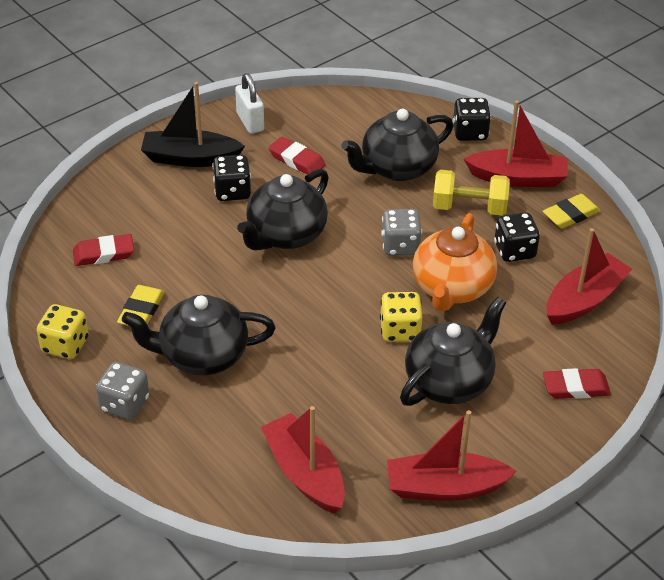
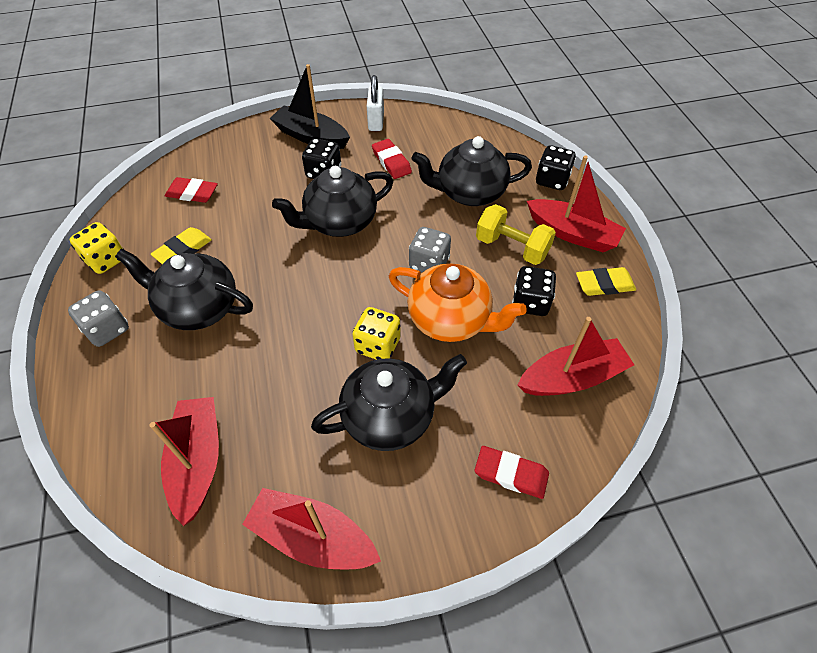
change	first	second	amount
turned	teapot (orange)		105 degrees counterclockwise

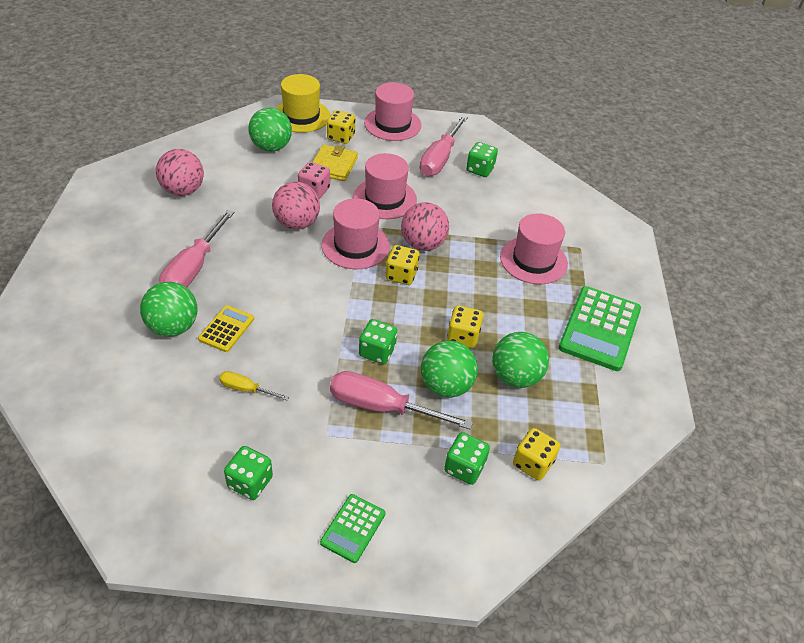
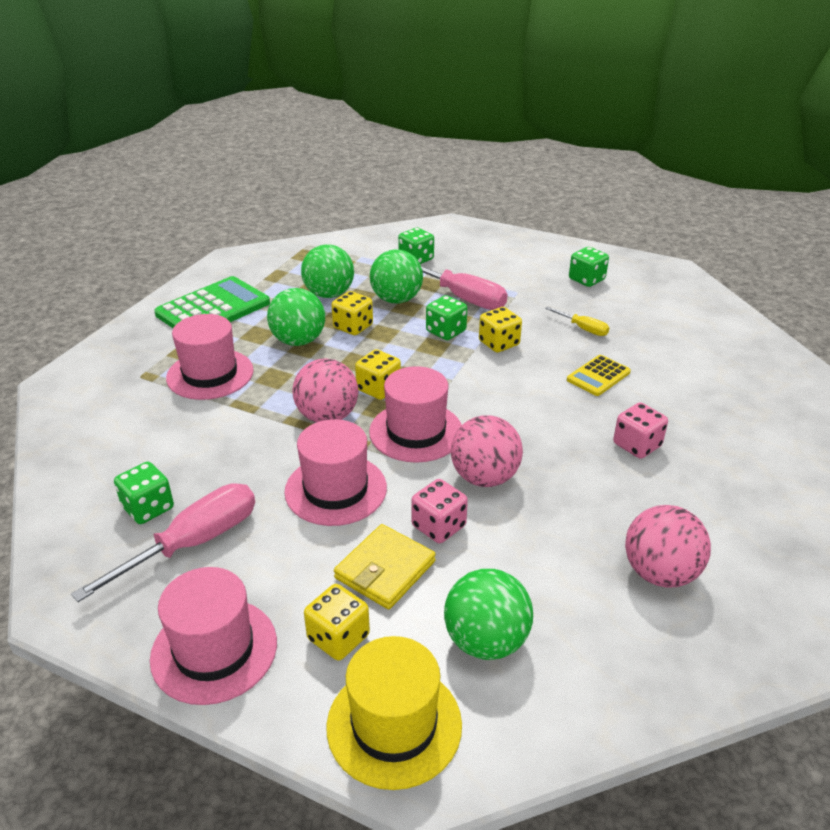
change	first	second	amount
moved	ball (green) (1st from left)		
replaced	screwdriver (pink) (1st from left)	dice (pink) (2nd from left)	
removed	calculator (green) (1st from left)		
moved	dice (yellow) (4th from left)		

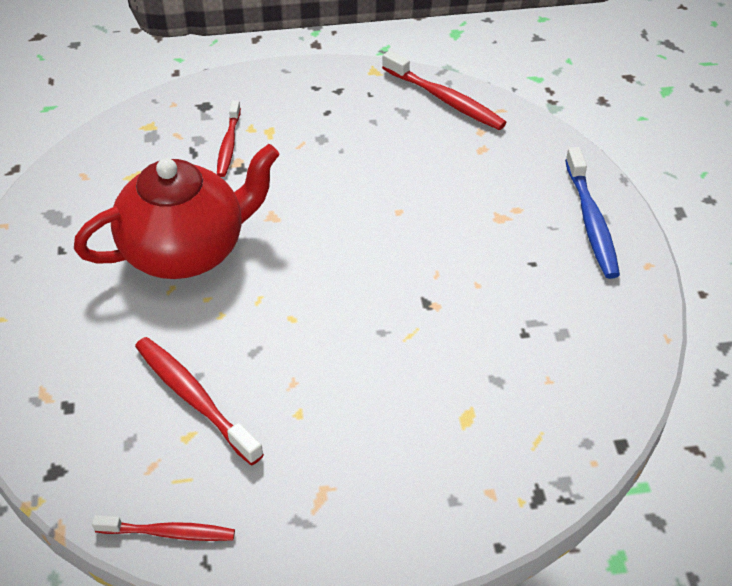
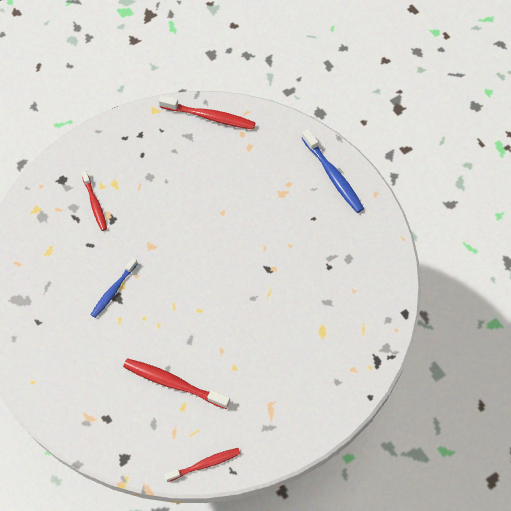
change	first	second	amount
replaced	teapot (red)	toothbrush (blue) (1st from left)	

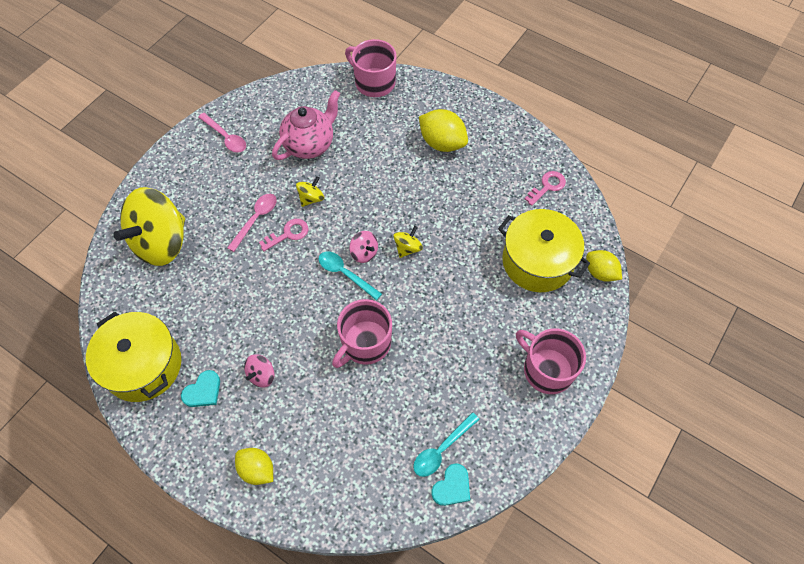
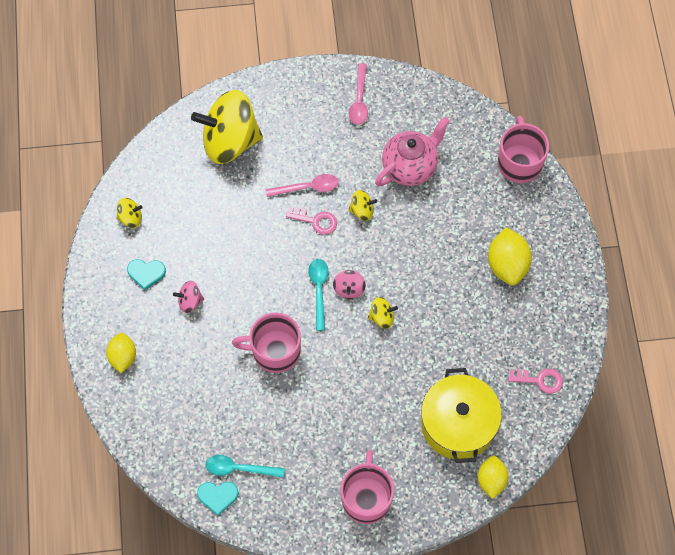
change	first	second	amount
replaced	pot (yellow) (1st from left)	spinning top (yellow) (1st from left)	
turned	teapot (pink)		45 degrees counterclockwise

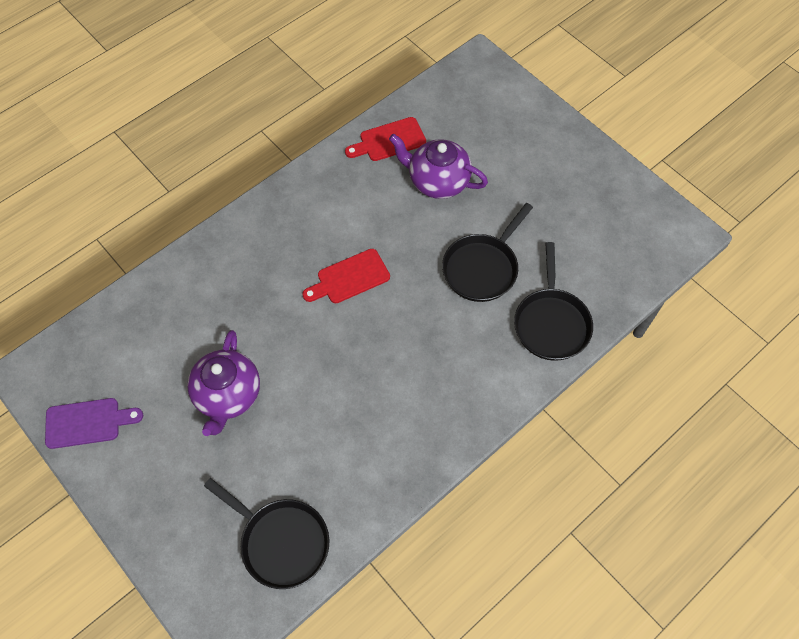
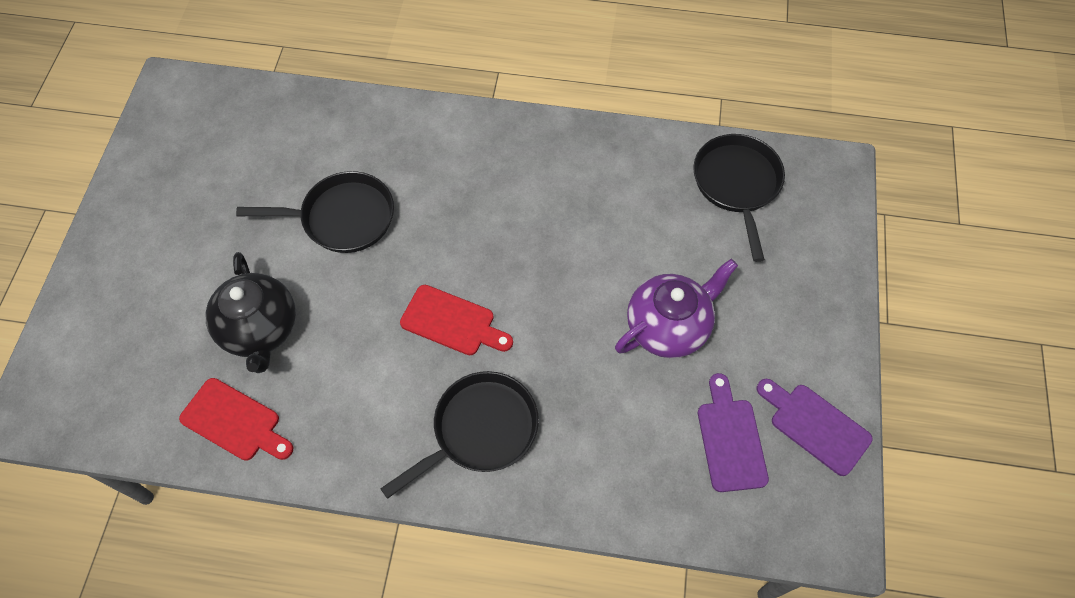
change	first	second	amount
recoloured	teapot (purple) (2nd from left)	teapot (black)	
moved	pan (black) (3rd from left in the first image)	pan (black) (2nd from left)	
added		cutting board (purple) (1st from left)	

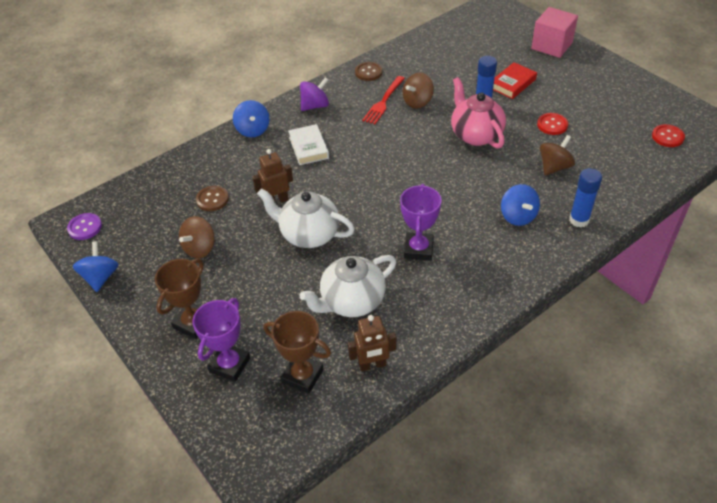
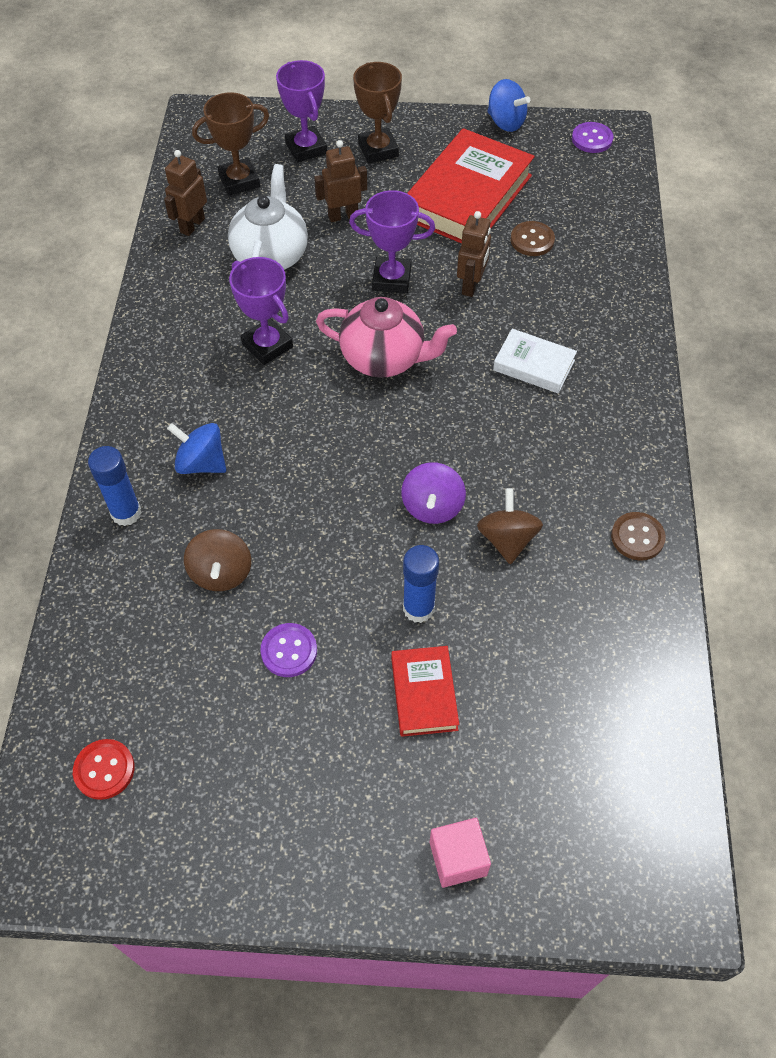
change	first	second	amount
replaced	spinning top (brown) (1st from left)	book (red) (2nd from left)	
removed	spinning top (blue) (2nd from left)		
replaced	teapot (white) (1st from left)	trophy (purple) (3rd from left)	
moved	spinning top (purple)		
removed	fork (red)		
moved	teapot (pink)		
resized	cube (pink)		x0.65
recoloured	button (red) (1st from left)	button (purple) (1st from left)	
added		robot (brown) (2nd from left)	

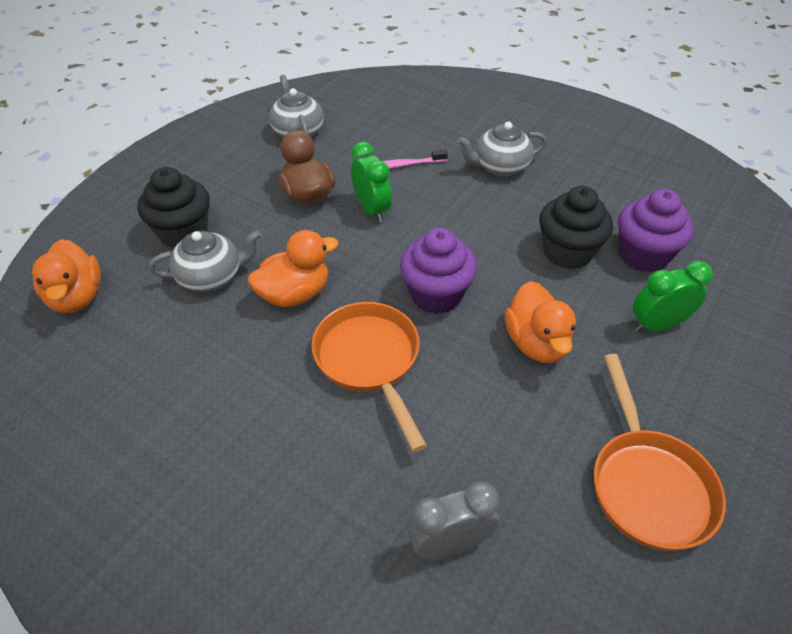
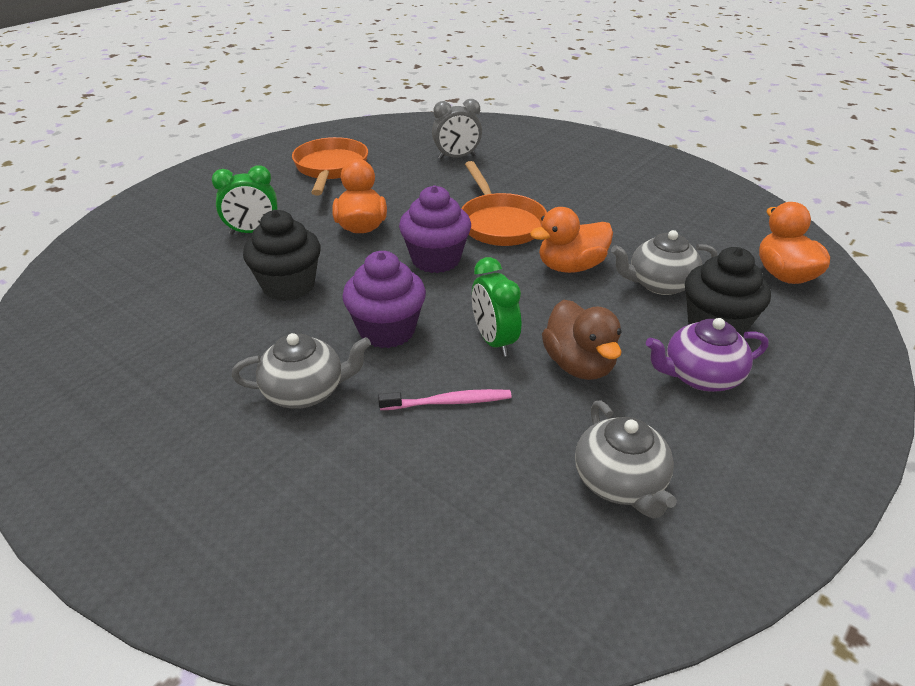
change	first	second	amount
moved	cupcake (purple) (2nd from left in the first image)	cupcake (purple) (1st from left)	
added		teapot (purple)	

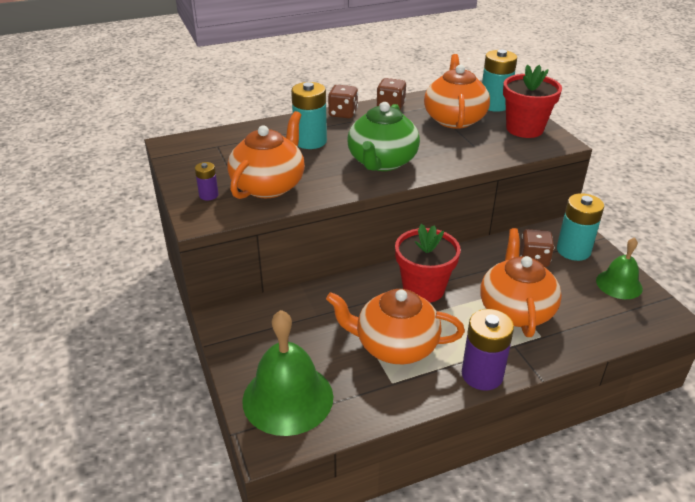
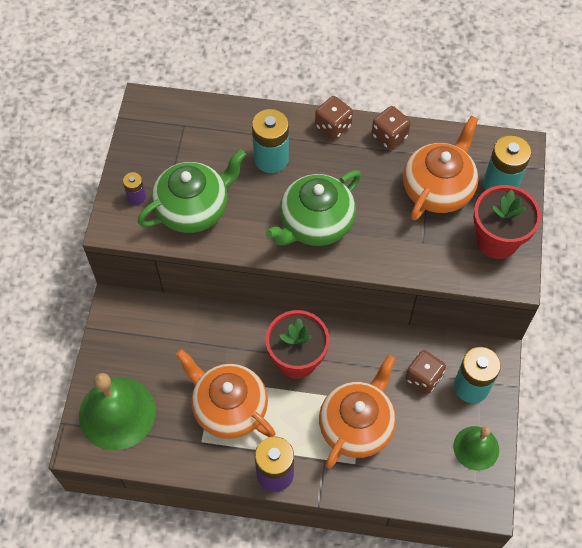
change	first	second	amount
recoloured	teapot (orange) (1st from left)	teapot (green) (1st from left)	

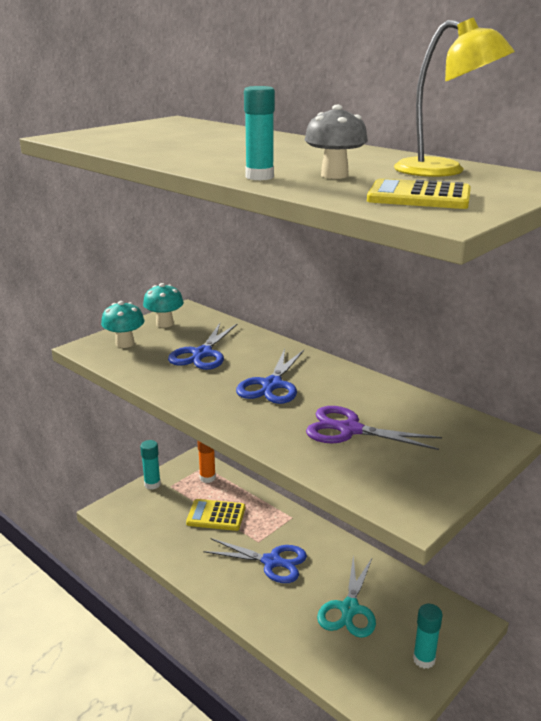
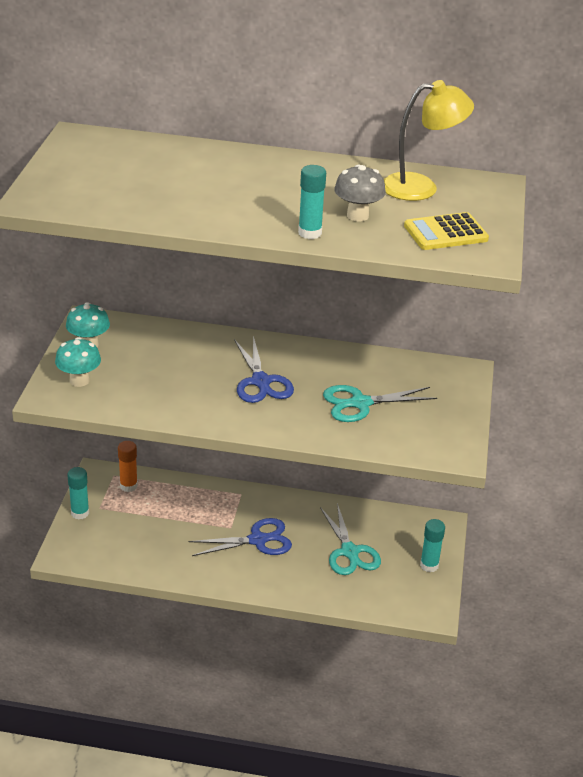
change	first	second	amount
removed	scissors (blue) (1st from left)		
removed	calculator (yellow) (1st from left)		
recoloured	scissors (purple)	scissors (turquoise) (2nd from left)	

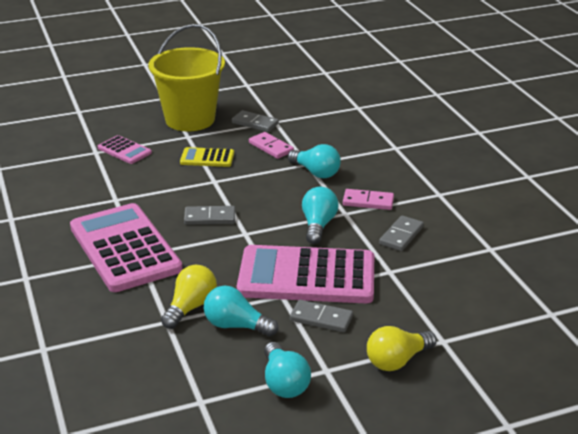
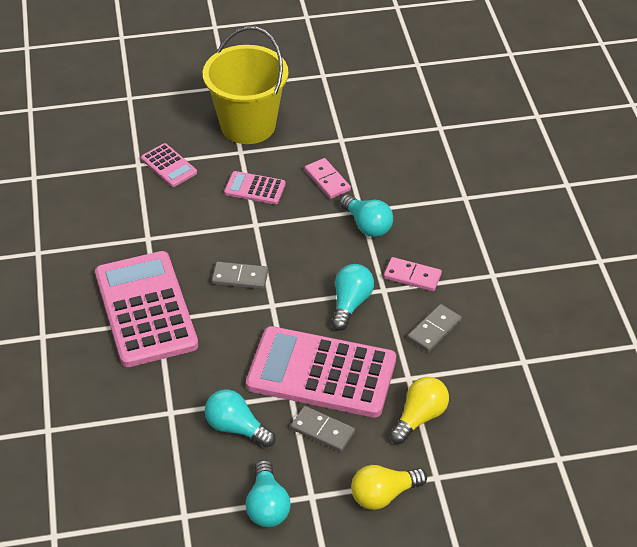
change	first	second	amount
moved	light bulb (yellow) (1st from left in the first image)	light bulb (yellow) (2nd from left)	
recoloured	calculator (yellow)	calculator (pink) (3rd from left)	
removed	domino (grey) (2nd from left)		

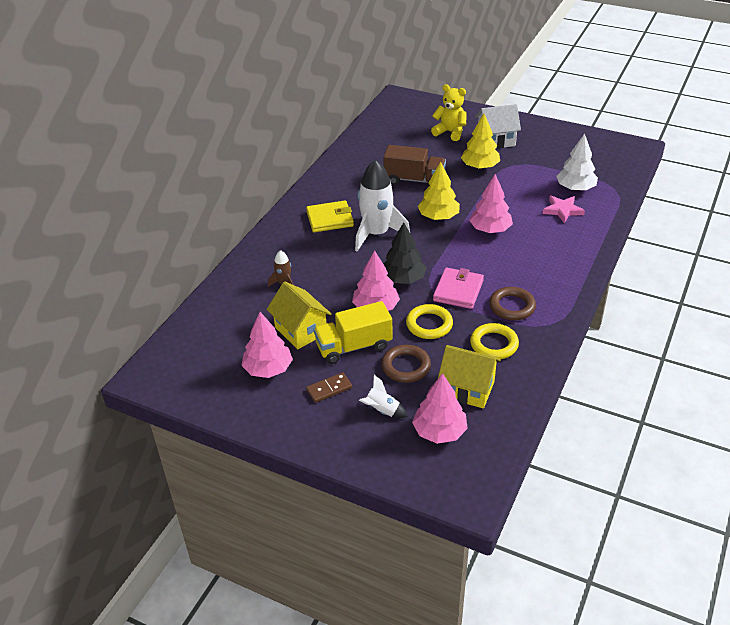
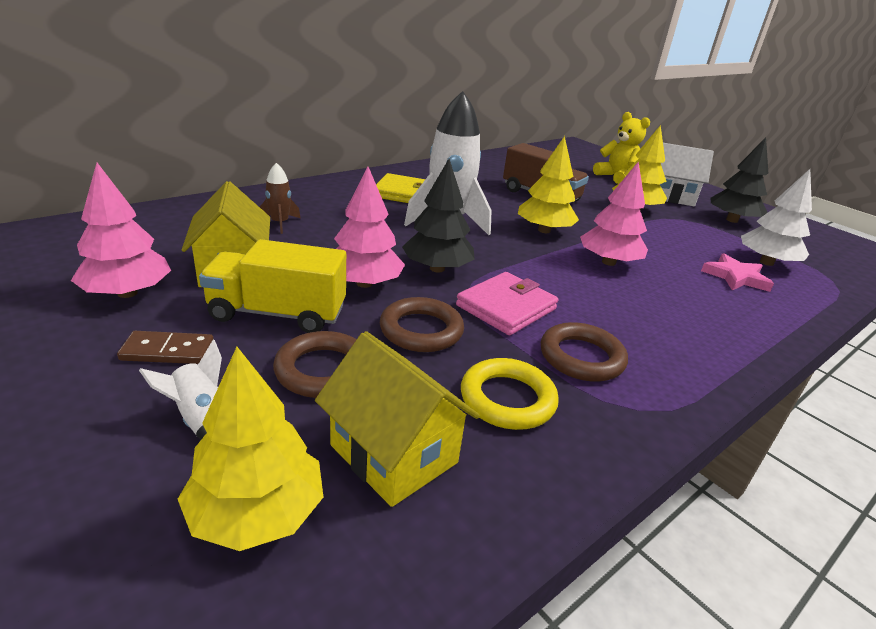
change	first	second	amount
recoloured	ring (yellow) (1st from left)	ring (brown) (2nd from left)	
recoloured	tree (pink) (3rd from left)	tree (yellow) (1st from left)	
added		tree (black) (2nd from left)	

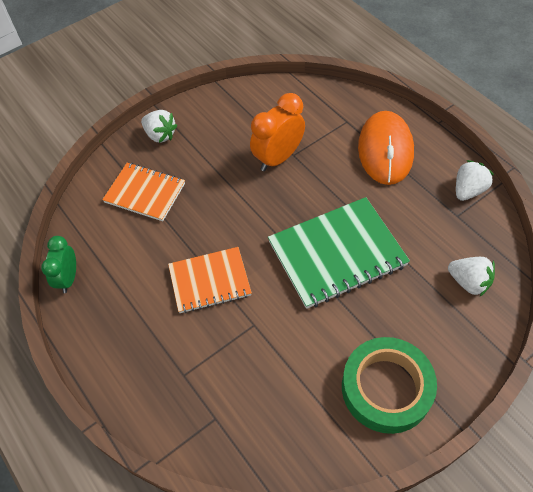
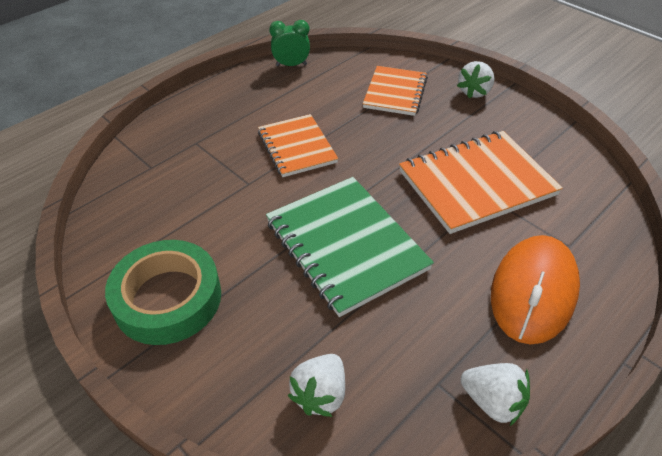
change	first	second	amount
replaced	clock (orange)	notebook (orange) (3rd from left)	
turned	mouse (orange)		60 degrees counterclockwise

